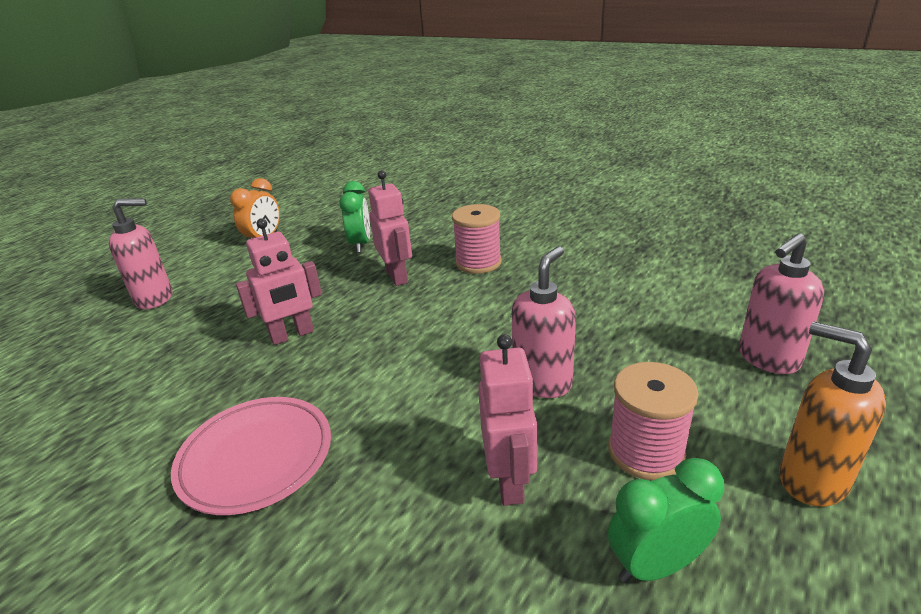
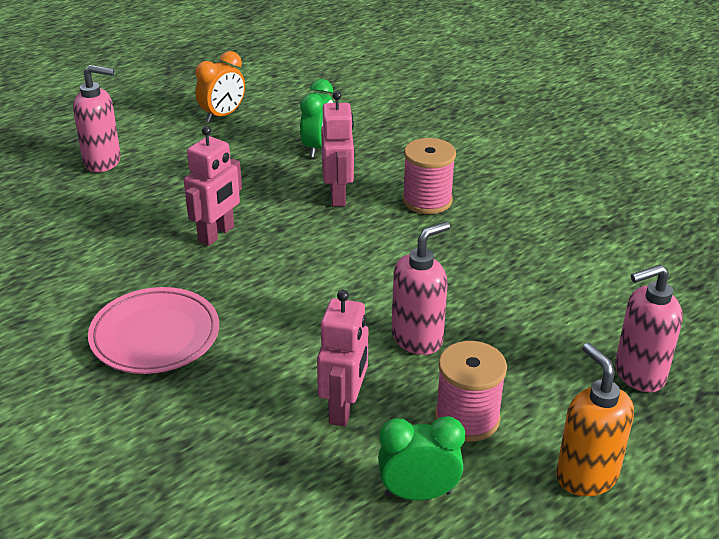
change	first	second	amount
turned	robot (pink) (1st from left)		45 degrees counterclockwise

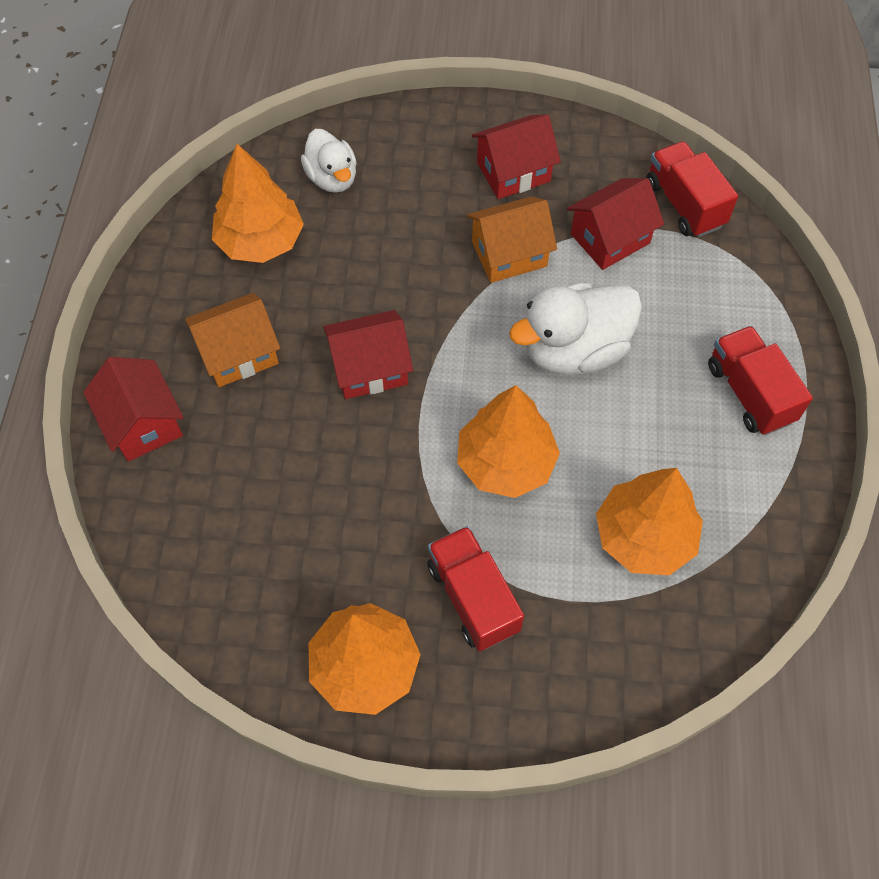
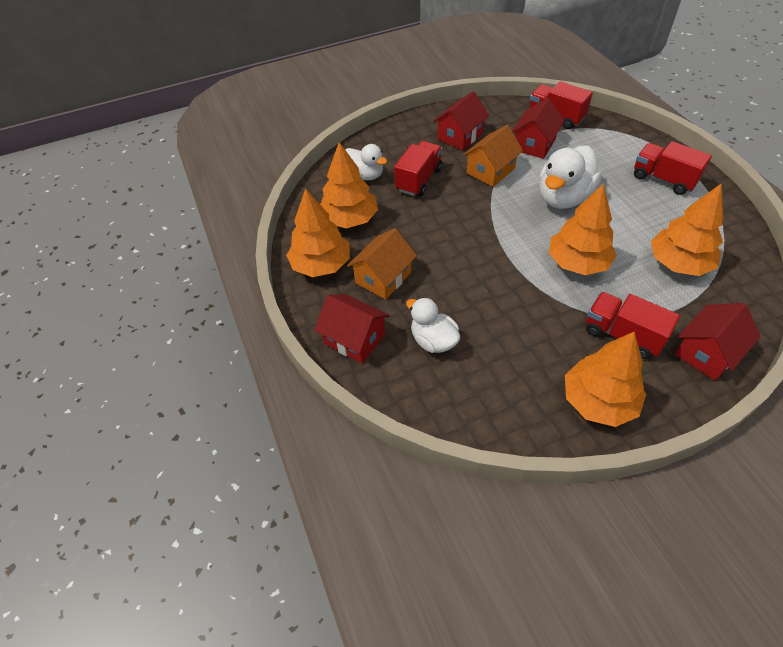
change	first	second	amount
moved	house (red) (2nd from left in the first image)	house (red) (4th from left)	
added		tree (orange) (1st from left)	
added		truck (red) (1st from left)	
added		duck (white) (2nd from left)	

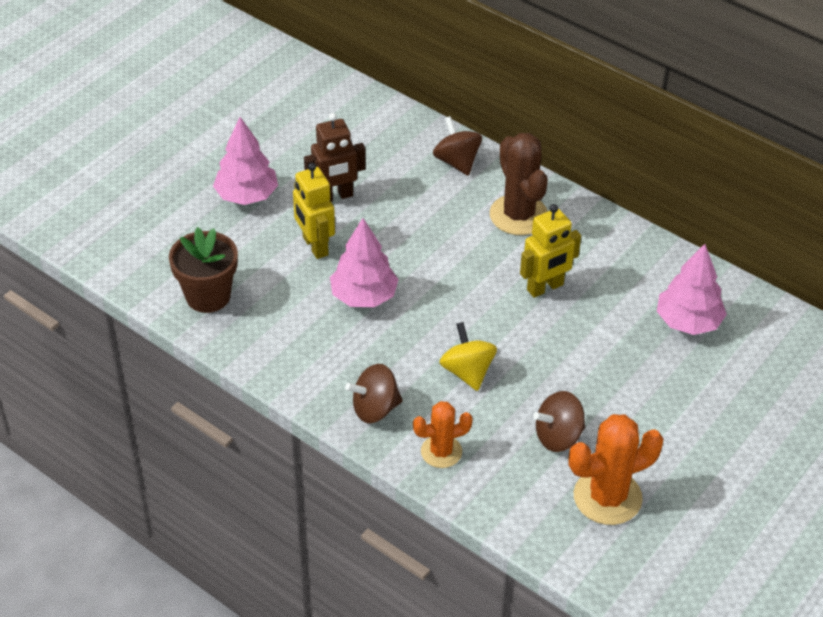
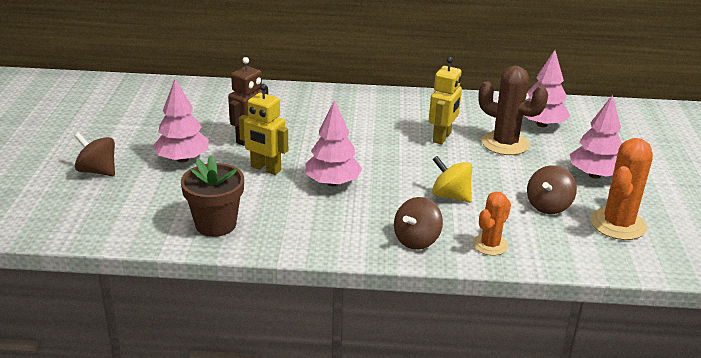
change	first	second	amount
moved	spinning top (brown) (2nd from left in the first image)	spinning top (brown) (1st from left)	
moved	cactus (brown)		
added		tree (pink) (4th from left)	

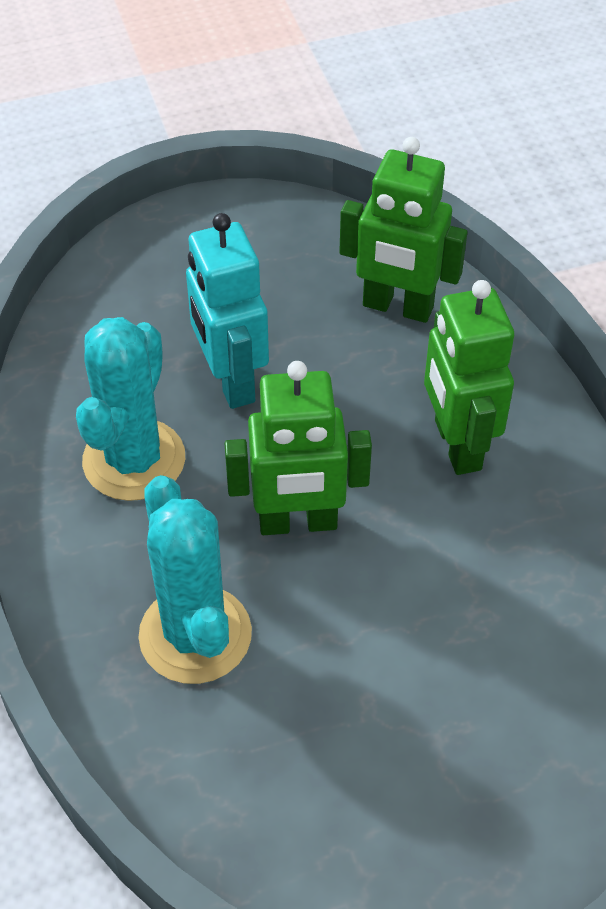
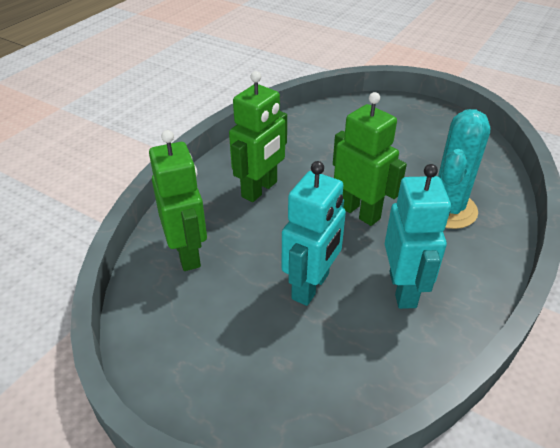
change	first	second	amount
replaced	cactus (turquoise) (1st from left)	robot (turquoise) (2nd from left)	

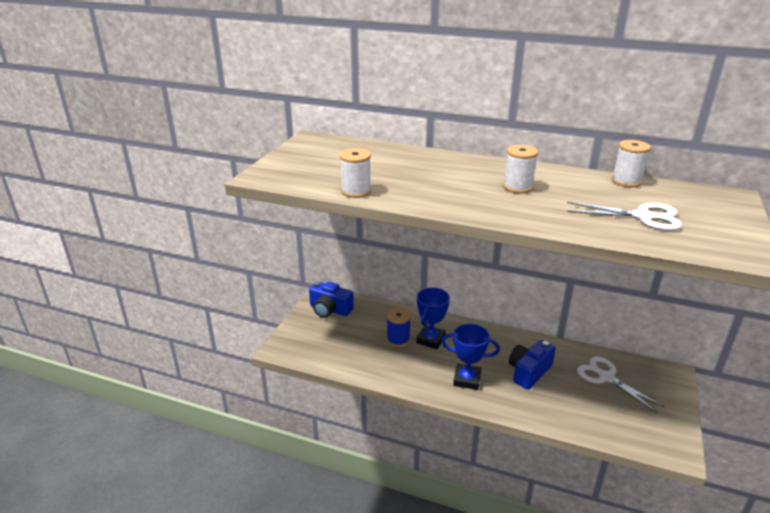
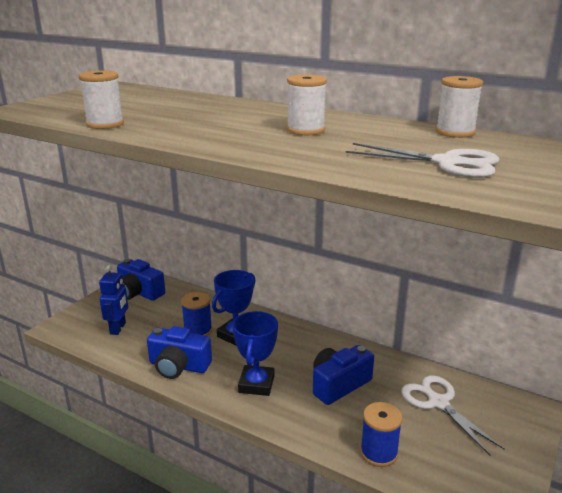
change	first	second	amount
turned	trophy (blue) (2nd from left)		75 degrees clockwise
added		robot (blue)	
added		camera (blue) (2nd from left)	
added		spool (blue) (2nd from left)	

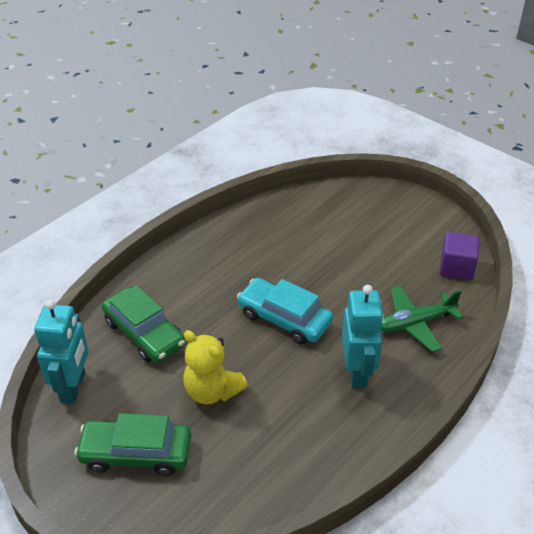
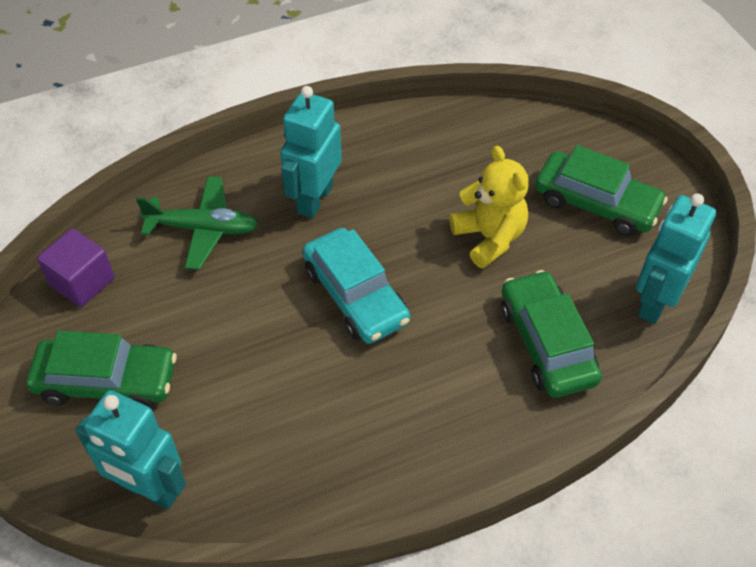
change	first	second	amount
added		car (green) (1st from left)	
added		robot (turquoise) (1st from left)	

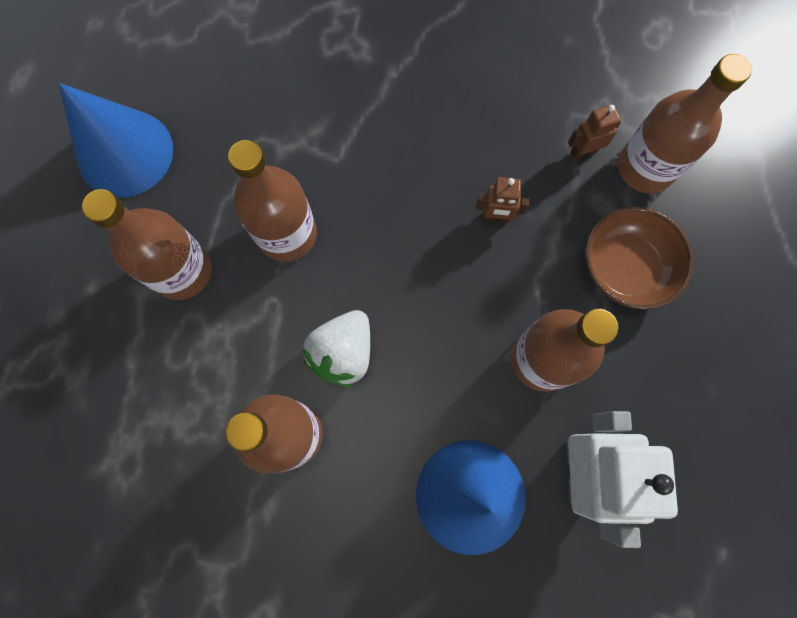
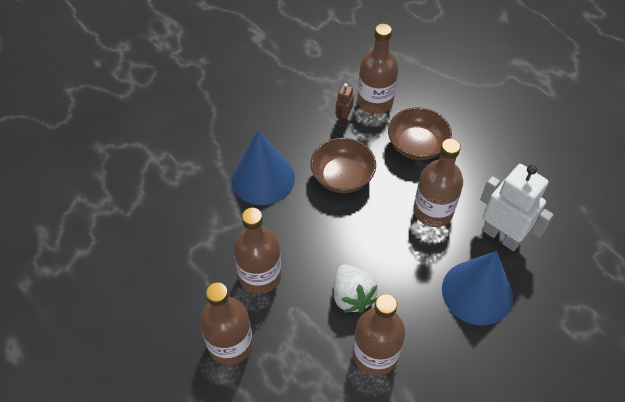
change	first	second	amount
moved	cone (blue) (1st from left)		
replaced	robot (brown) (1st from left)	bowl (brown) (1st from left)	

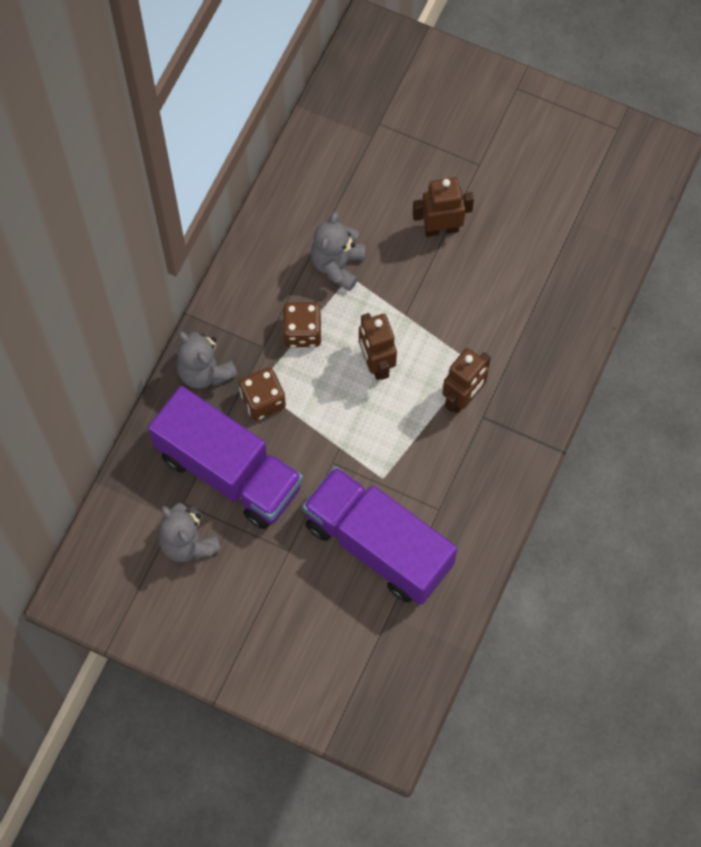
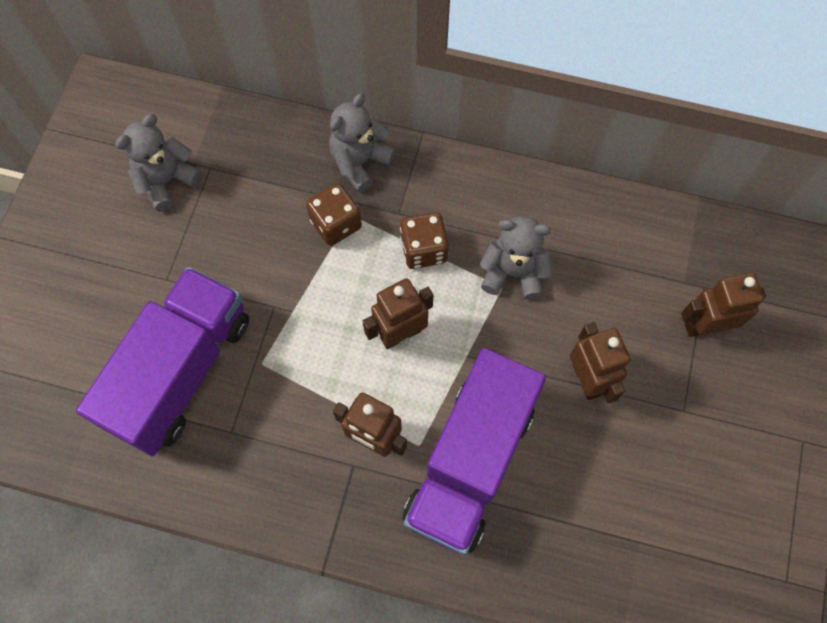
change	first	second	amount
moved	truck (purple) (1st from left in the first image)	truck (purple) (2nd from left)	
added		robot (brown) (4th from left)	

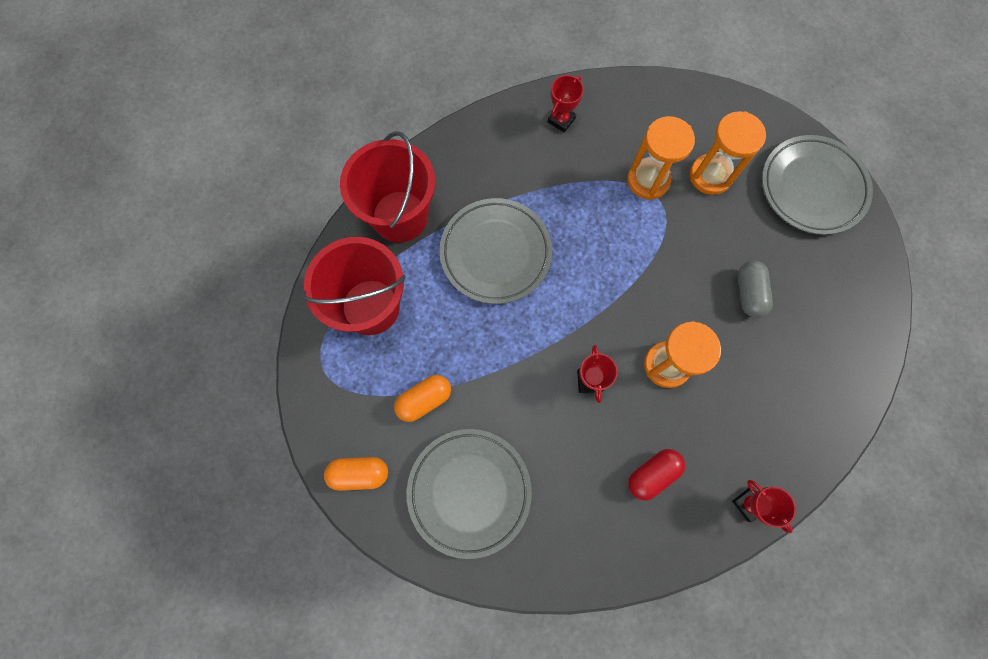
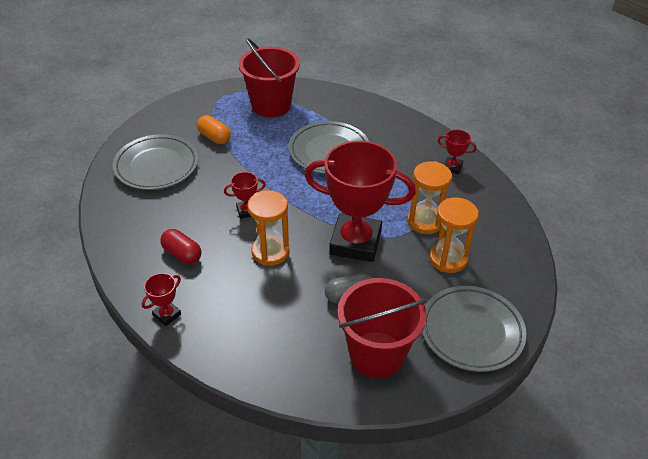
change	first	second	amount
removed	capsule (orange) (1st from left)		
moved	bucket (red) (2nd from left)		
added		trophy (red) (3rd from left)	

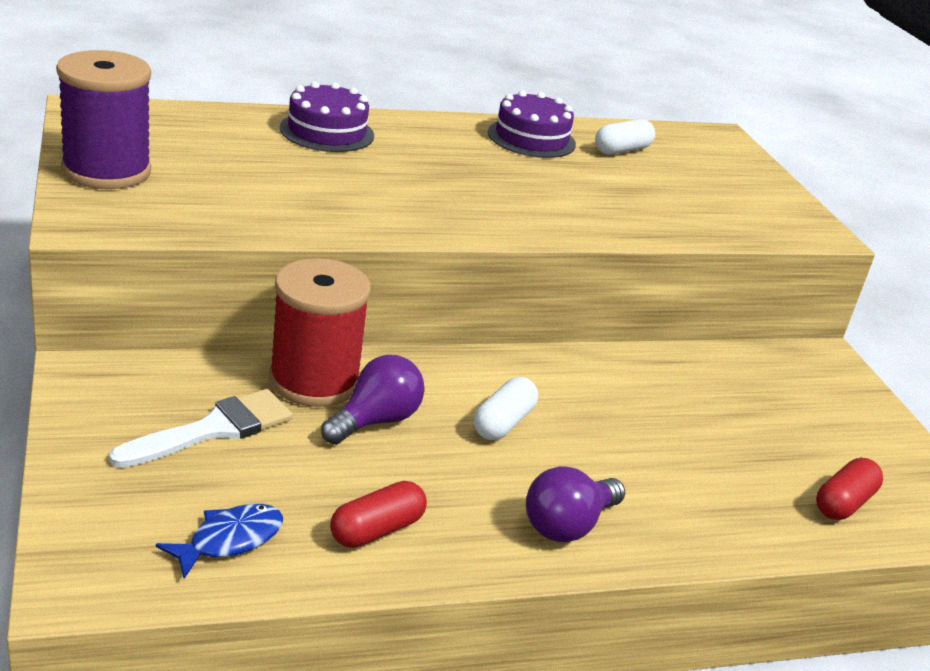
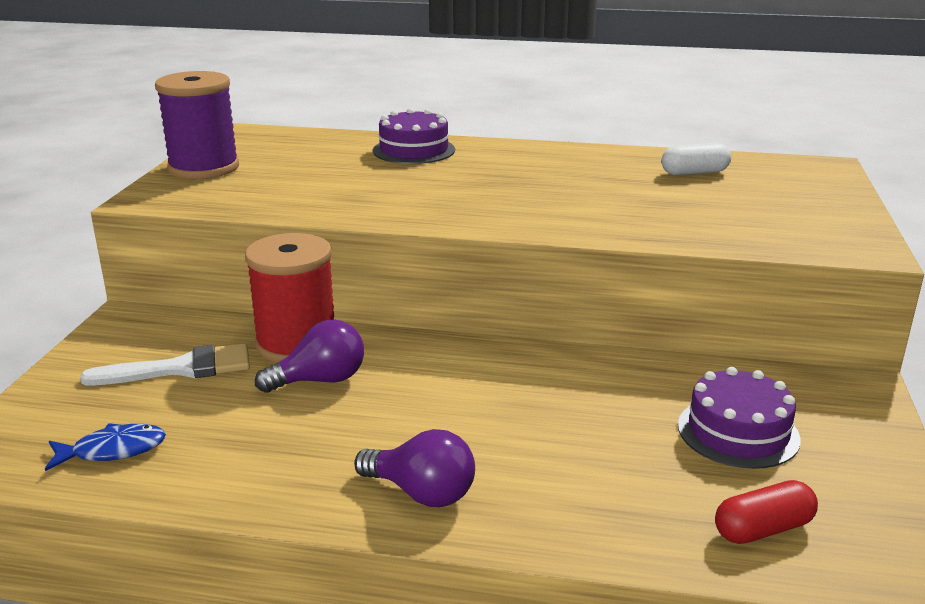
change	first	second	amount
removed	capsule (red) (1st from left)		
removed	capsule (white) (1st from left)		
moved	cake (purple) (2nd from left)		
turned	light bulb (purple) (2nd from left)		135 degrees counterclockwise

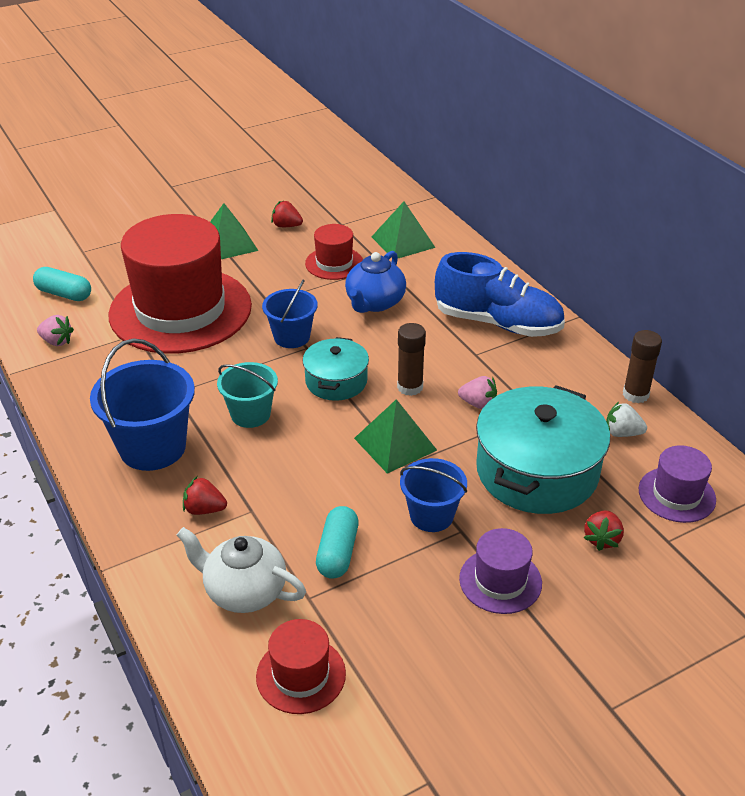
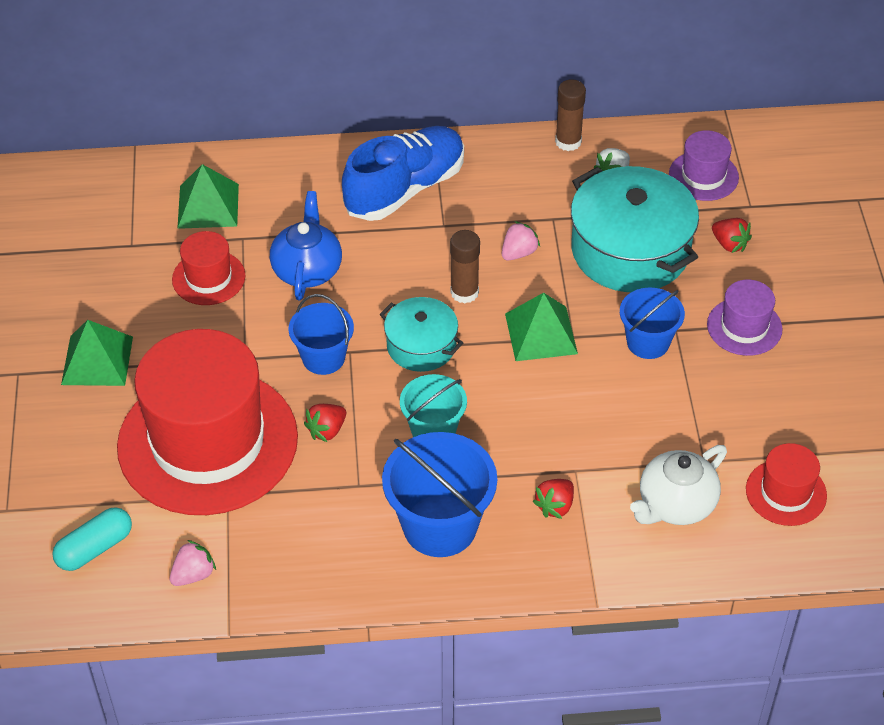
change	first	second	amount
moved	strawberry (red) (2nd from left in the first image)	strawberry (red) (1st from left)	
removed	capsule (turquoise) (2nd from left)		
turned	teapot (blue)		135 degrees counterclockwise

